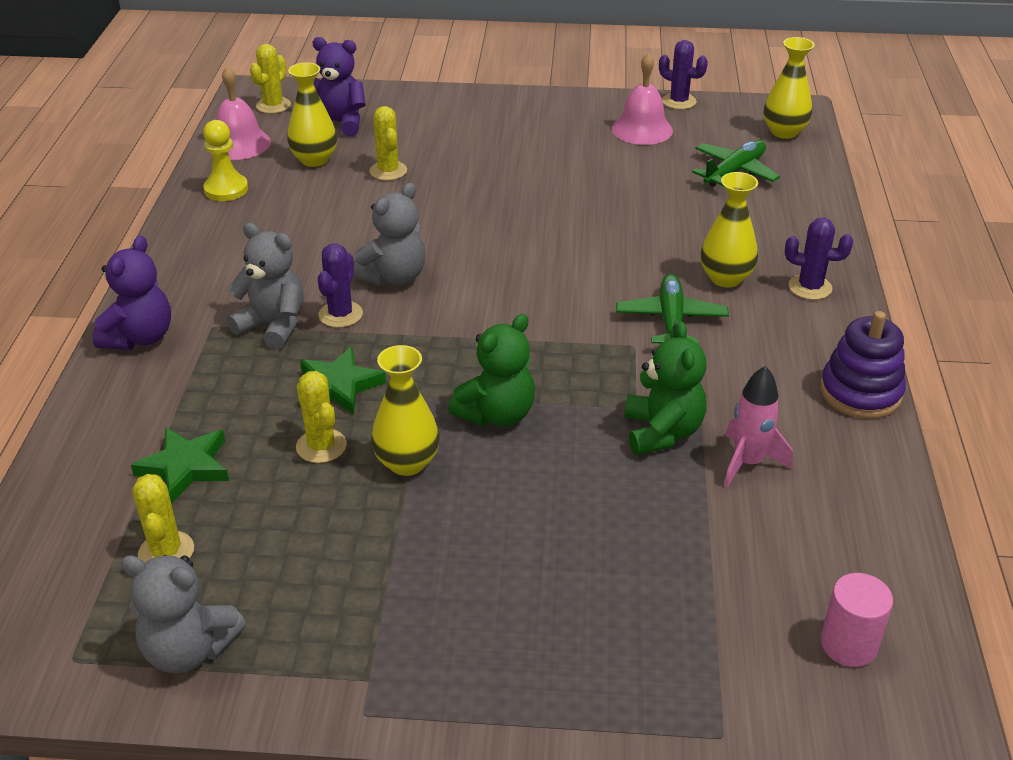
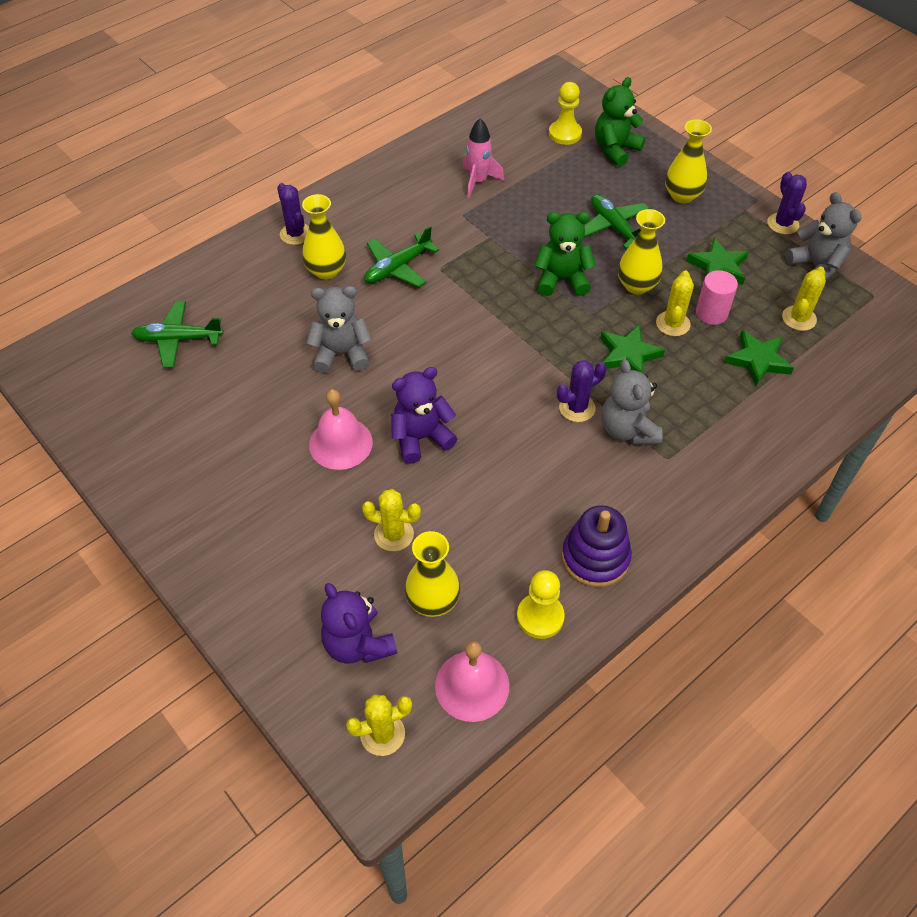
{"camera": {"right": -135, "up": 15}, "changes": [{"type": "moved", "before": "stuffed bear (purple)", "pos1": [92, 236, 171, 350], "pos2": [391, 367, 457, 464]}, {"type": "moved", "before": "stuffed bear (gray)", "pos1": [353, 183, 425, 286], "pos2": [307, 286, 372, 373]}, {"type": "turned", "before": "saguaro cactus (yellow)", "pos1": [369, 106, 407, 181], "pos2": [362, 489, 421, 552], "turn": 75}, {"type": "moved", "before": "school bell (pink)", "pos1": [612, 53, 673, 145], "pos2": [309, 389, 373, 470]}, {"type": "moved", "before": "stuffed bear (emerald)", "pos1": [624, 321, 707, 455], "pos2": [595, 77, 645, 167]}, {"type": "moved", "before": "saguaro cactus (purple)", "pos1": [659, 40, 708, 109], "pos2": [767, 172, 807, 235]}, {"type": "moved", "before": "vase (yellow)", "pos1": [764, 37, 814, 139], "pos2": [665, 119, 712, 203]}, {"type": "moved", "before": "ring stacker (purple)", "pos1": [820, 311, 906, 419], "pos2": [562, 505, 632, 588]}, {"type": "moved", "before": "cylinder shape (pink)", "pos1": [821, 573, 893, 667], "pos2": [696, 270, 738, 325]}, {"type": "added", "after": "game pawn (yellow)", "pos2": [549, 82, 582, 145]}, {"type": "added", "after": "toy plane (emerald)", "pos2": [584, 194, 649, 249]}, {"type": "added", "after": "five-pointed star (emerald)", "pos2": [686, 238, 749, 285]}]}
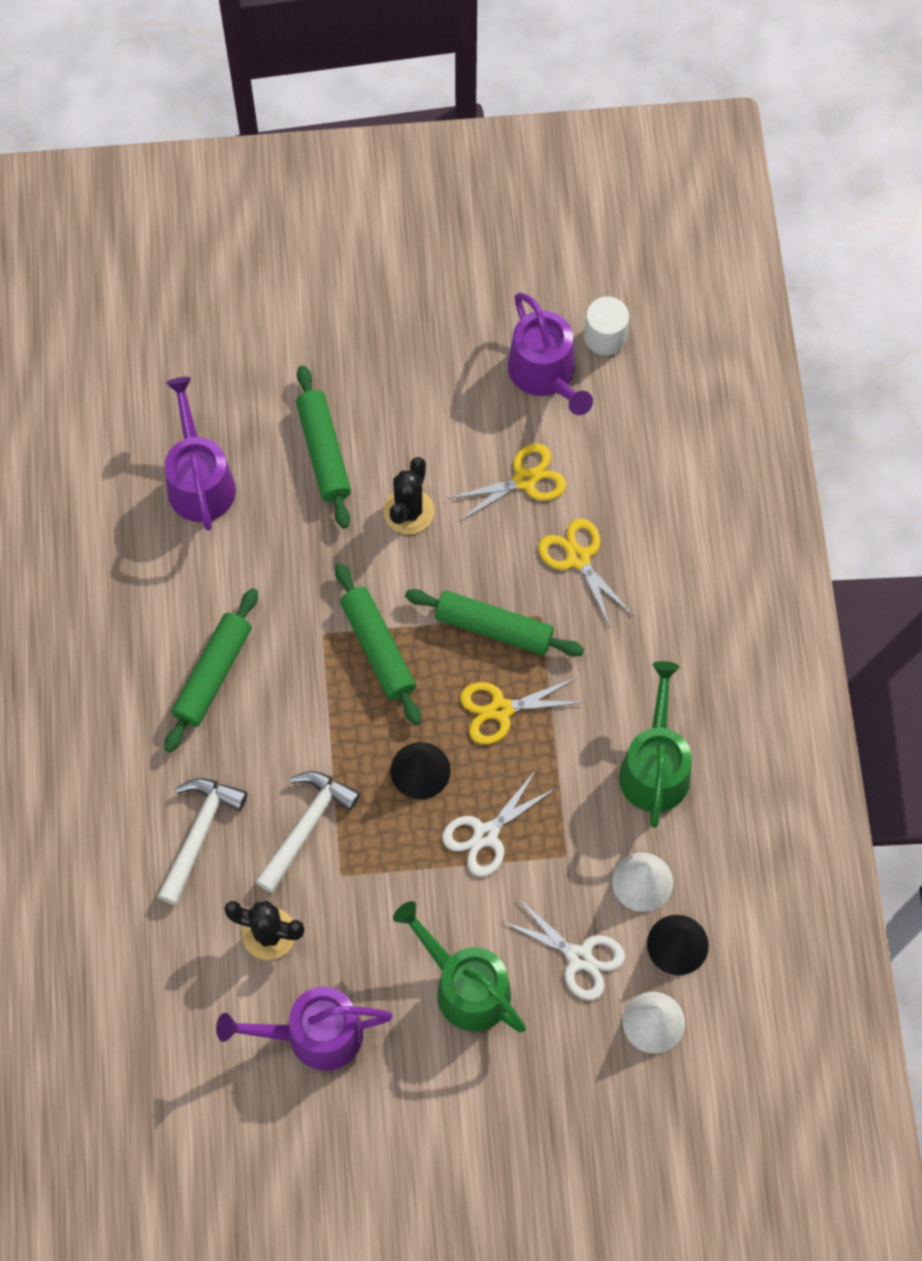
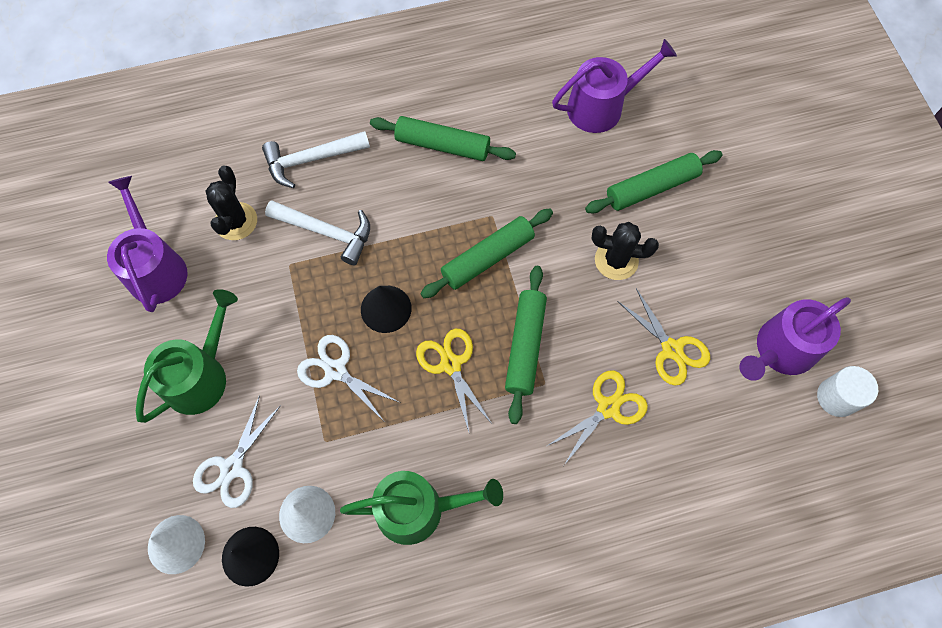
{"camera": {"right": 80, "up": 0}, "changes": [{"type": "turned", "before": "carpenter's hammer (pure white)", "pos1": [157, 778, 247, 905], "pos2": [262, 131, 370, 188], "turn": 150}]}
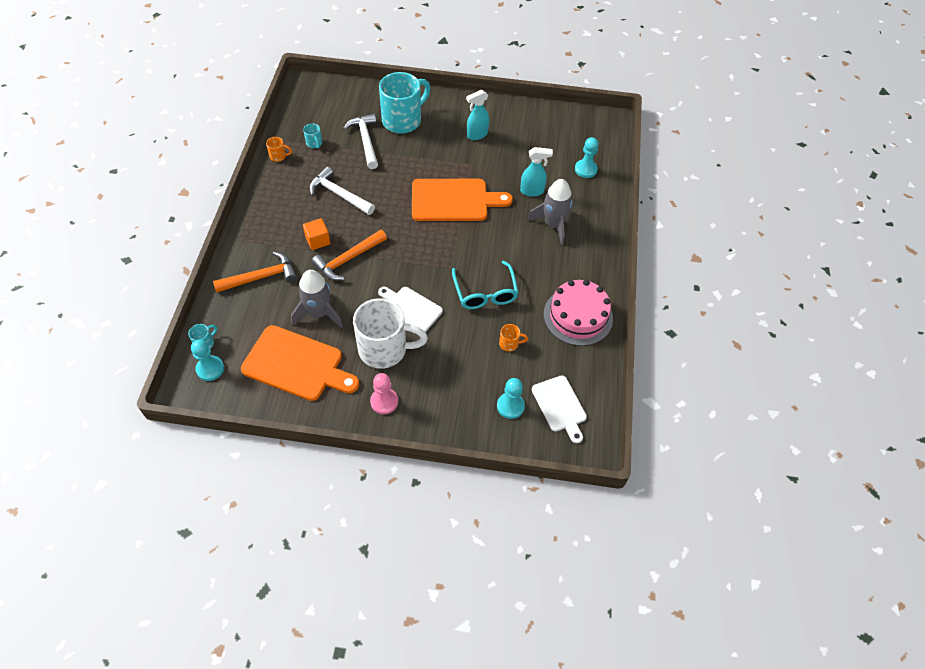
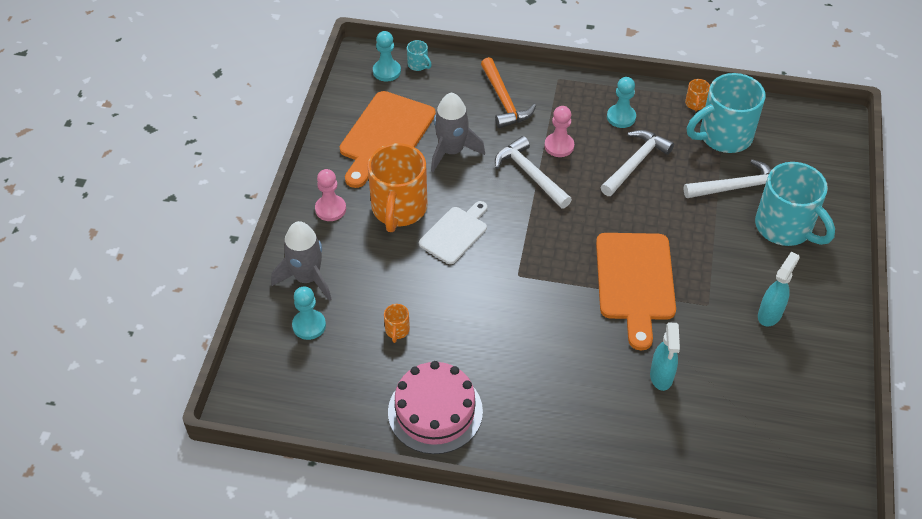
{"camera": {"right": 95, "up": -5}, "changes": [{"type": "resized", "before": "mug (teal)", "pos1": [303, 123, 322, 148], "pos2": [687, 73, 766, 153], "scale": 2.47}, {"type": "replaced", "before": "block (orange)", "after": "game pawn (pink)", "pos1": [303, 218, 330, 250], "pos2": [545, 106, 574, 157]}, {"type": "recoloured", "before": "carpenter's hammer (orange)", "after": "carpenter's hammer (pure white)", "pos1": [312, 229, 387, 280], "pos2": [495, 136, 572, 208]}, {"type": "recoloured", "before": "mug (pure white)", "after": "mug (orange)", "pos1": [353, 298, 428, 369], "pos2": [368, 143, 427, 232]}, {"type": "removed", "before": "spectacles (teal)", "pos1": [452, 261, 519, 309]}, {"type": "turned", "before": "sprayer (teal)", "pos1": [466, 89, 489, 140], "pos2": [758, 251, 800, 326], "turn": 60}, {"type": "moved", "before": "toy rocket (gray)", "pos1": [528, 179, 573, 245], "pos2": [271, 221, 331, 301]}, {"type": "removed", "before": "chopping board (pure white)", "pos1": [532, 375, 587, 443]}, {"type": "moved", "before": "game pawn (teal)", "pos1": [575, 137, 599, 178], "pos2": [607, 77, 636, 128]}]}
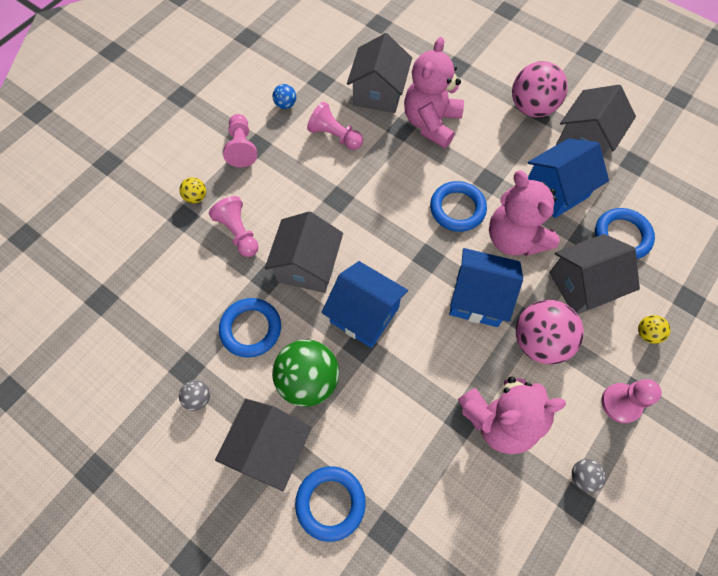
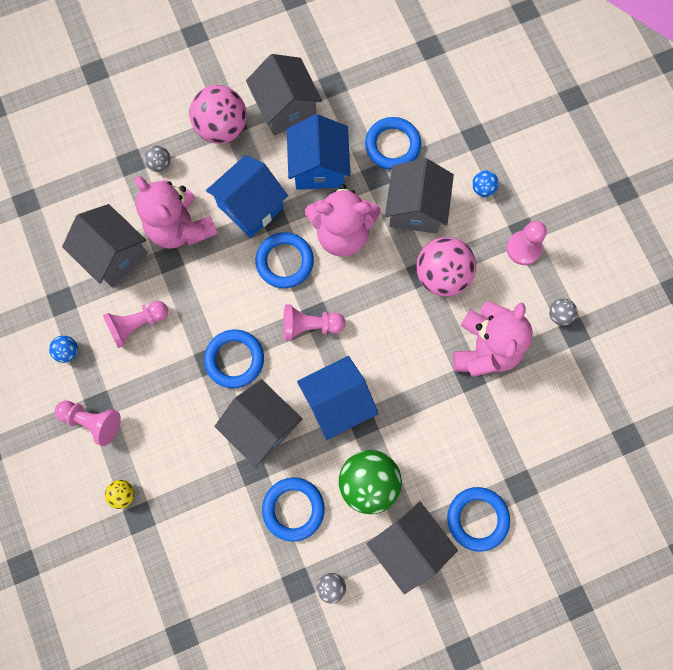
{"camera": {"right": -60, "up": 10}, "changes": [{"type": "moved", "before": "game pawn (pink)", "pos1": [209, 196, 259, 257], "pos2": [283, 304, 345, 341]}, {"type": "moved", "before": "toy house (royal blue)", "pos1": [449, 248, 523, 327], "pos2": [206, 155, 288, 238]}, {"type": "recoloured", "before": "play ball (yellow)", "after": "play ball (royal blue)", "pos1": [638, 315, 671, 344], "pos2": [472, 170, 499, 197]}, {"type": "added", "after": "play ball (gray)", "pos2": [144, 146, 170, 172]}, {"type": "added", "after": "torus (royal blue)", "pos2": [204, 329, 264, 388]}]}
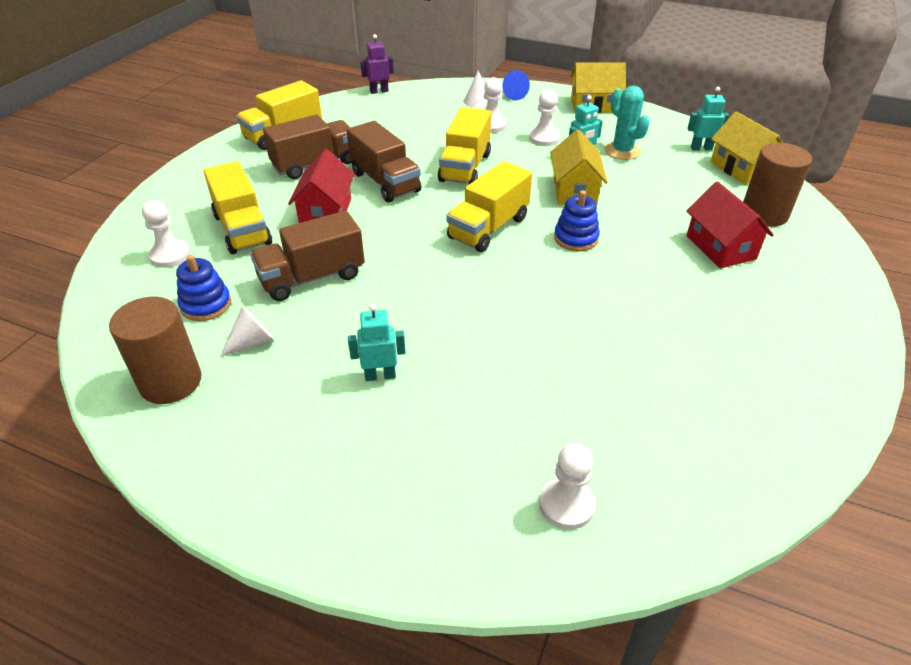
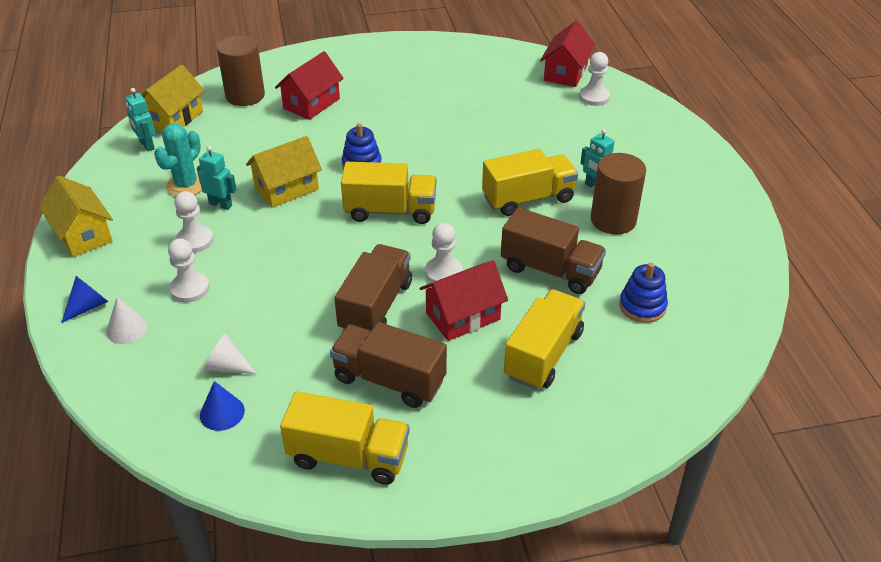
{"camera": {"right": -125, "up": 0}, "changes": [{"type": "moved", "before": "cylinder shape (dark brown)", "pos1": [109, 297, 202, 404], "pos2": [591, 153, 646, 235]}, {"type": "moved", "before": "game pawn (pure white)", "pos1": [142, 200, 190, 268], "pos2": [425, 223, 463, 283]}, {"type": "moved", "before": "solid cone (pure white)", "pos1": [220, 306, 274, 357], "pos2": [204, 333, 257, 374]}, {"type": "removed", "before": "robot (purple)", "pos1": [360, 34, 394, 94]}, {"type": "moved", "before": "truck (yellow)", "pos1": [438, 107, 491, 184], "pos2": [482, 149, 578, 216]}, {"type": "added", "after": "solid cone (royal blue)", "pos2": [200, 381, 245, 431]}, {"type": "added", "after": "toy house (scarlet)", "pos2": [540, 21, 595, 87]}]}
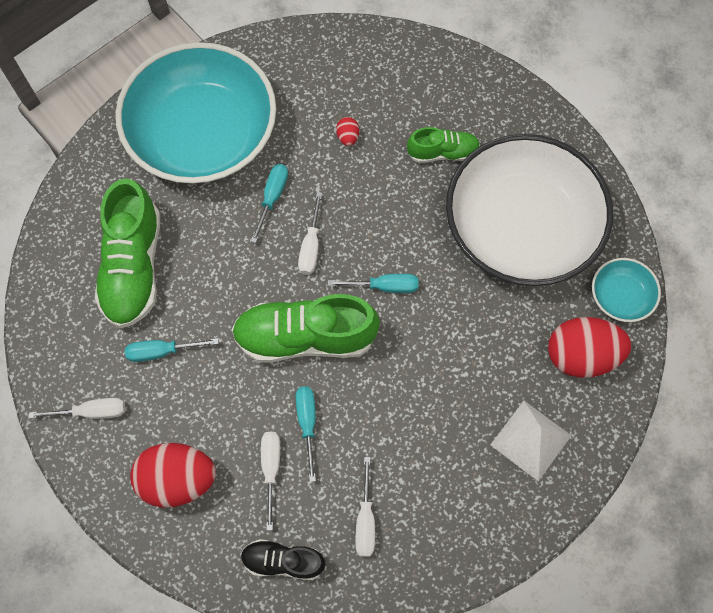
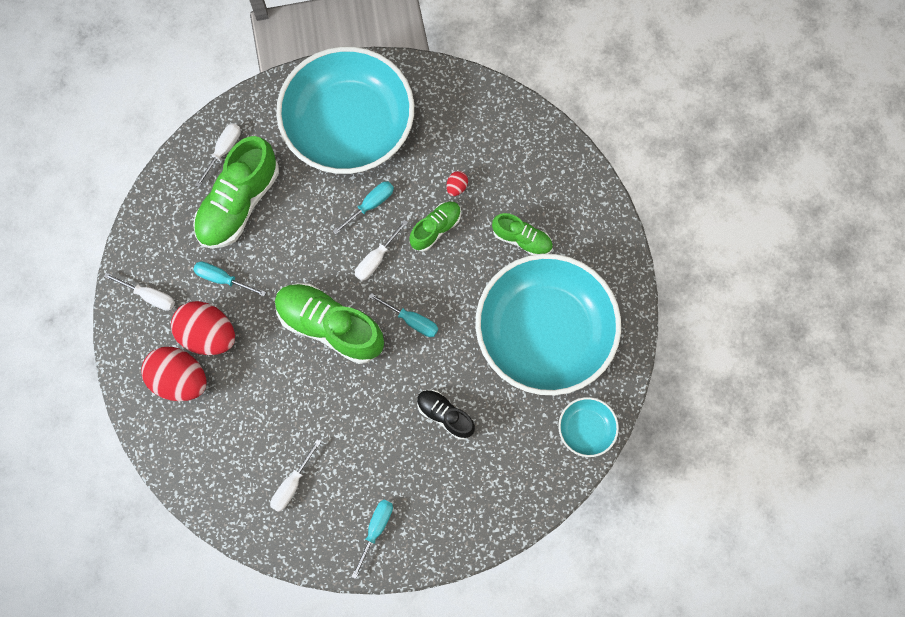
{"camera": {"right": 30, "up": 5}, "changes": [{"type": "moved", "before": "sneaker (jet-black)", "pos1": [241, 539, 326, 580], "pos2": [417, 390, 475, 439]}, {"type": "moved", "before": "hand screwdriver (pure white)", "pos1": [261, 432, 280, 530], "pos2": [195, 123, 241, 187]}, {"type": "moved", "before": "hand screwdriver (teal)", "pos1": [295, 386, 316, 482], "pos2": [351, 500, 393, 579]}, {"type": "recoloured", "before": "serving bowl (pure white)", "after": "serving bowl (teal)", "pos1": [446, 134, 613, 286], "pos2": [475, 254, 621, 395]}, {"type": "removed", "before": "pyramid shape (pure white)", "pos1": [490, 401, 572, 481]}, {"type": "moved", "before": "toy egg (scarlet)", "pos1": [548, 317, 631, 378], "pos2": [171, 301, 235, 355]}, {"type": "added", "after": "sneaker (emerald)", "pos2": [409, 201, 461, 252]}]}
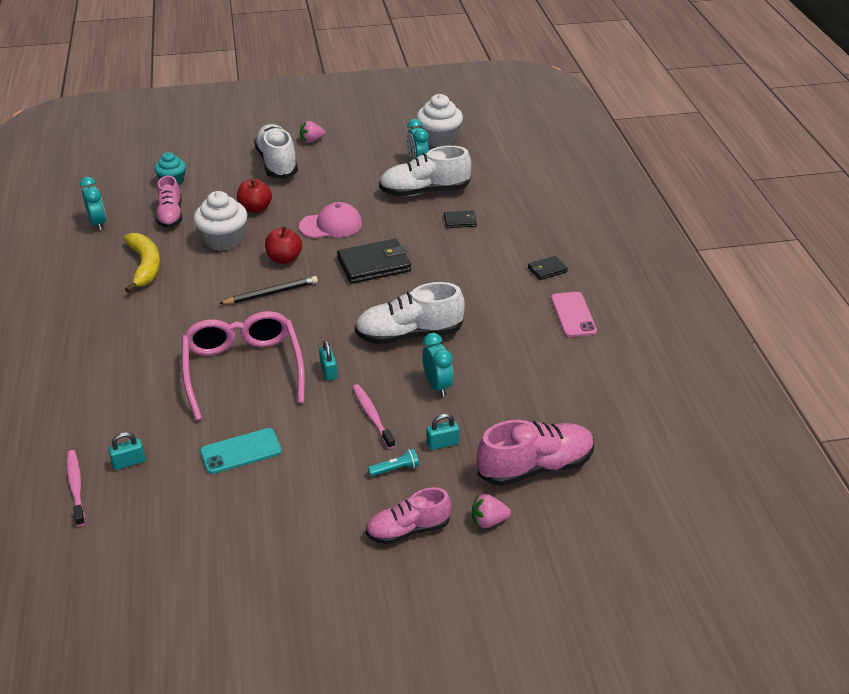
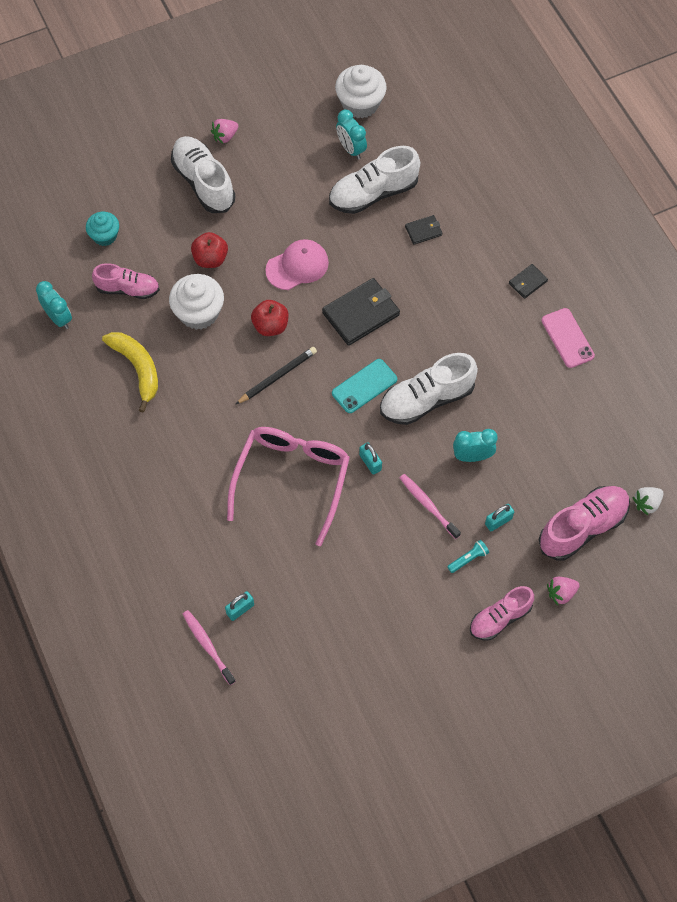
{"camera": {"right": -15, "up": 25}, "changes": [{"type": "turned", "before": "sneaker (pink)", "pos1": [156, 176, 182, 228], "pos2": [92, 263, 160, 299], "turn": -60}, {"type": "turned", "before": "spectacles (pink)", "pos1": [182, 311, 305, 421], "pos2": [227, 427, 350, 546], "turn": 45}, {"type": "moved", "before": "phone (teal)", "pos1": [200, 428, 282, 474], "pos2": [332, 359, 397, 413]}, {"type": "turned", "before": "clock (teal)", "pos1": [422, 333, 453, 397], "pos2": [453, 429, 498, 462], "turn": -60}, {"type": "added", "after": "strawberry (pure white)", "pos2": [632, 487, 664, 515]}]}
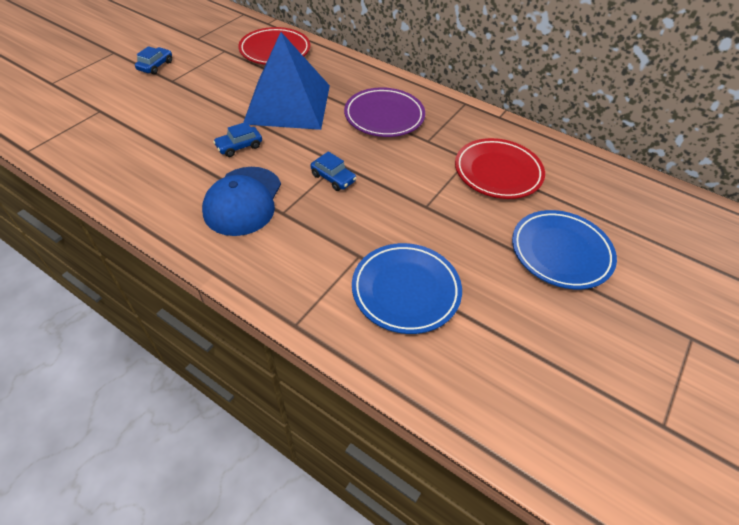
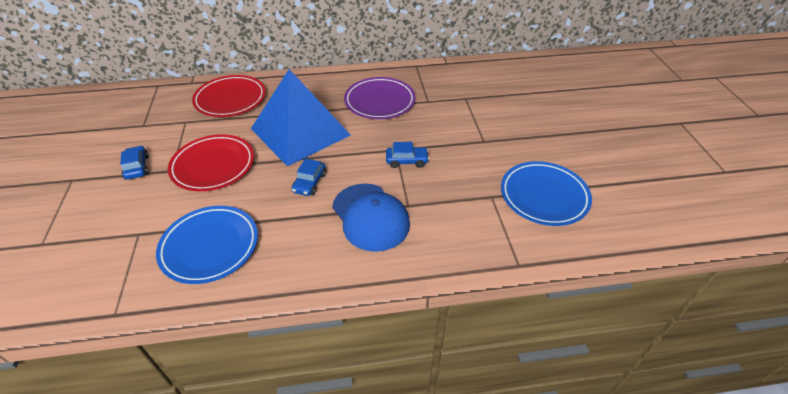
{"camera": {"right": -40, "up": -5}, "changes": [{"type": "moved", "before": "dinner plate (scarlet)", "pos1": [455, 138, 545, 199], "pos2": [168, 134, 254, 191]}, {"type": "moved", "before": "dinner plate (royal blue)", "pos1": [512, 210, 617, 289], "pos2": [156, 206, 258, 284]}]}
